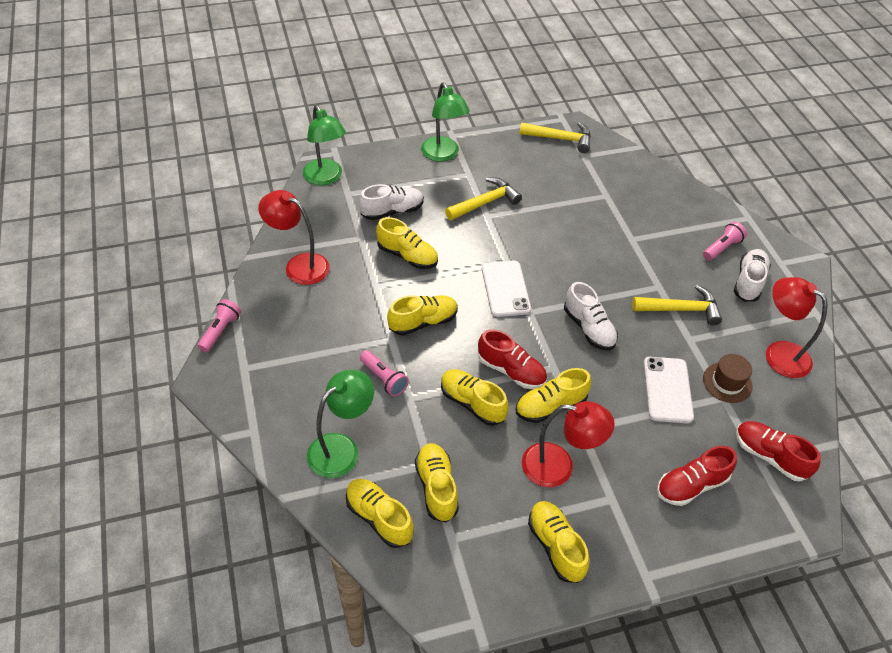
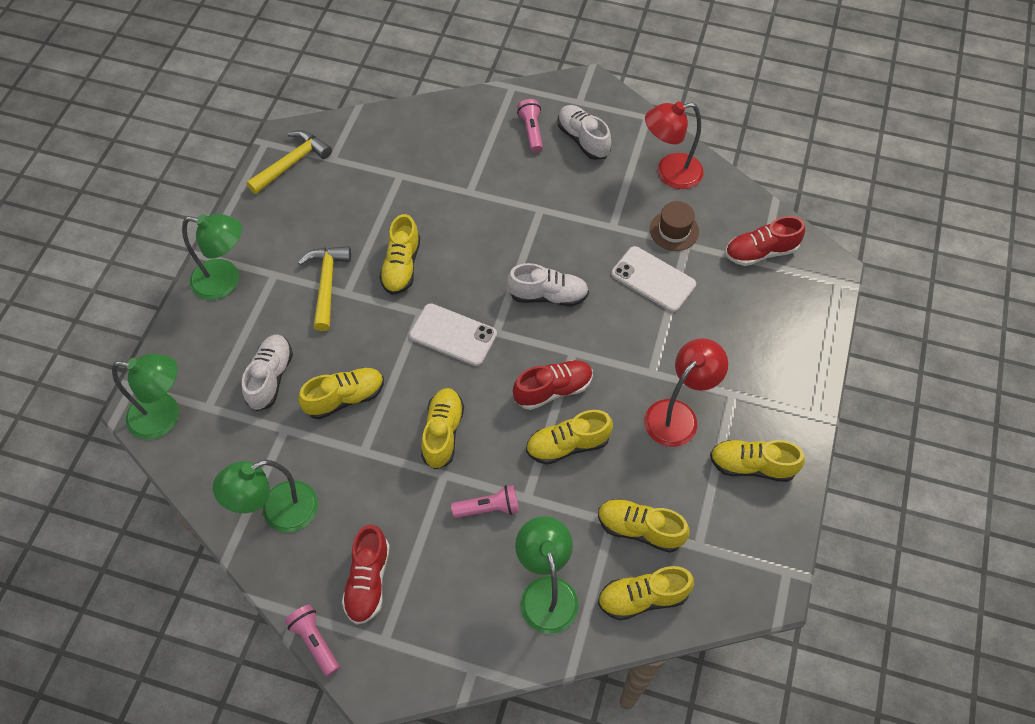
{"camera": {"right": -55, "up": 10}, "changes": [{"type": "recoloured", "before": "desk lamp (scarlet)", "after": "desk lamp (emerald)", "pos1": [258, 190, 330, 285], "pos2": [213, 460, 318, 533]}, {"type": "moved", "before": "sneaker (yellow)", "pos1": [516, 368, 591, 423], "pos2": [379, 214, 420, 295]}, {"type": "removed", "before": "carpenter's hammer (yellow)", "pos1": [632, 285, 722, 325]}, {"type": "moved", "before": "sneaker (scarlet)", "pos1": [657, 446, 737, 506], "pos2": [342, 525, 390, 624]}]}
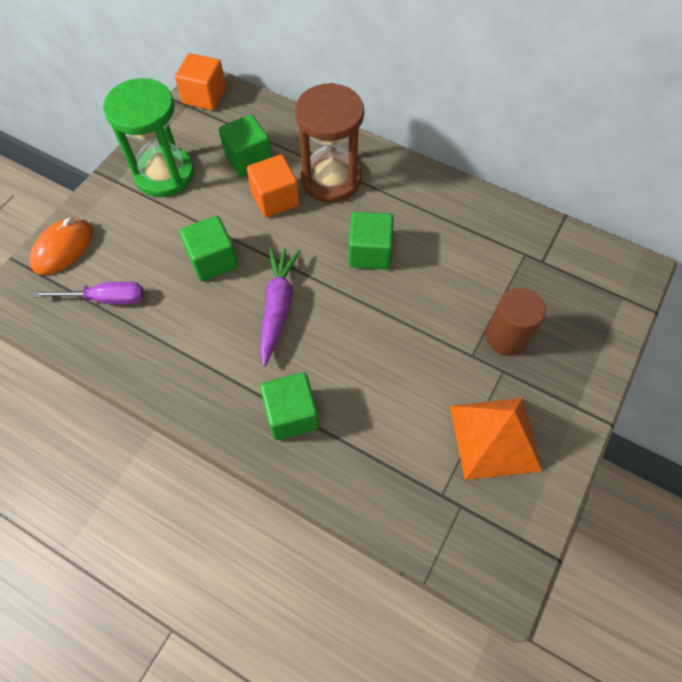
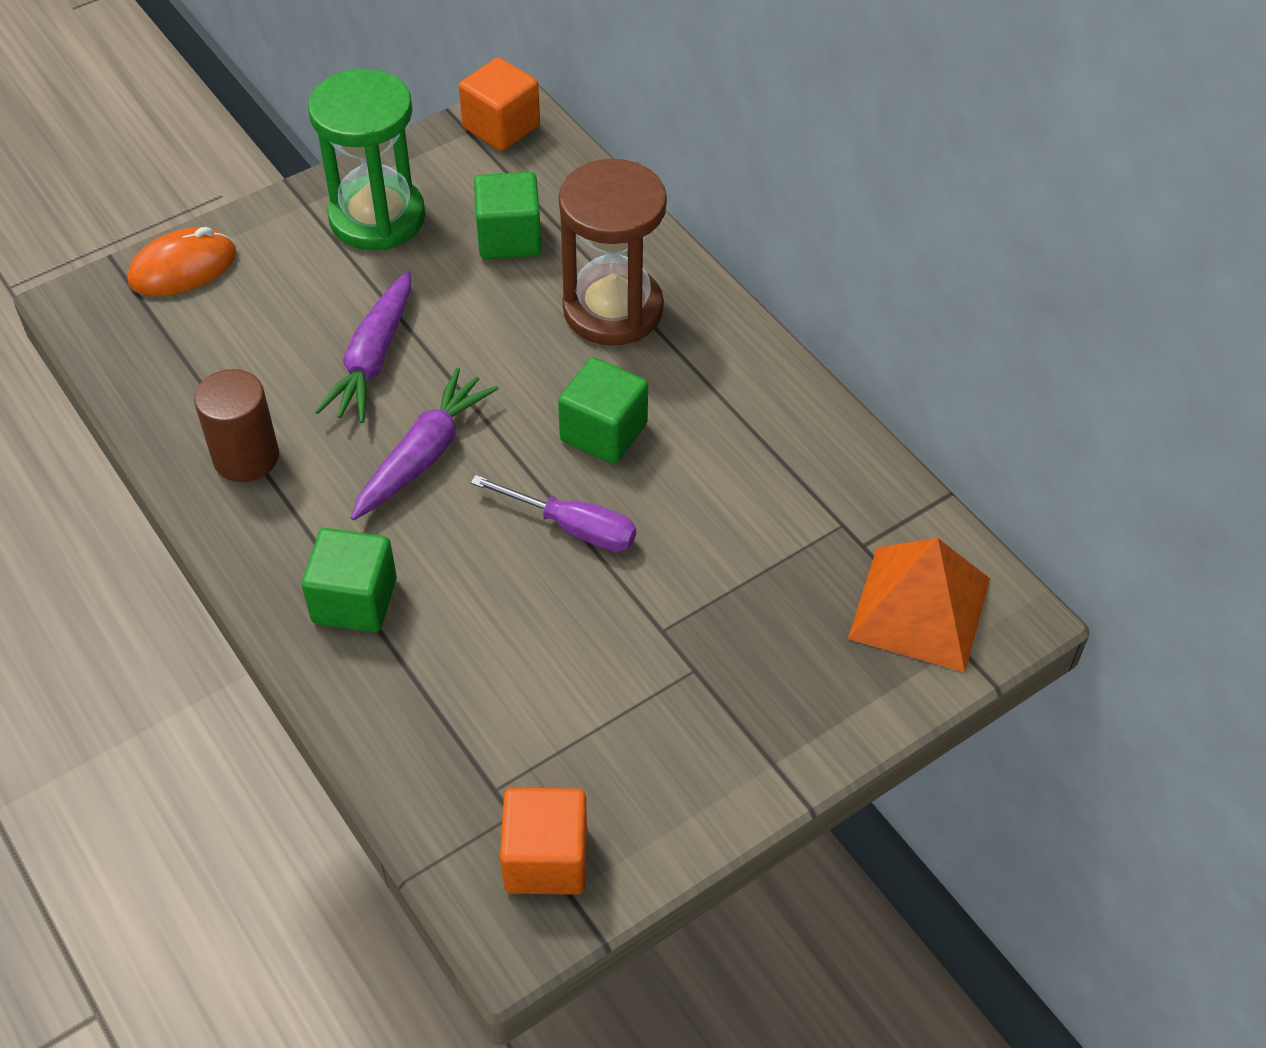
{"camera": {"right": 25, "up": -10}, "changes": [{"type": "moved", "before": "hand screwdriver (purple)", "pos1": [33, 281, 144, 305], "pos2": [471, 475, 636, 552]}, {"type": "replaced", "before": "block (emerald)", "after": "toy carrot (purple)", "pos1": [180, 216, 238, 281], "pos2": [315, 271, 411, 423]}, {"type": "moved", "before": "block (orange)", "pos1": [247, 155, 300, 218], "pos2": [500, 788, 587, 895]}, {"type": "moved", "before": "pyramid shape (orange)", "pos1": [450, 398, 542, 480], "pos2": [848, 538, 990, 673]}, {"type": "moved", "before": "cylinder shape (dark brown)", "pos1": [486, 288, 546, 356], "pos2": [194, 369, 279, 482]}]}
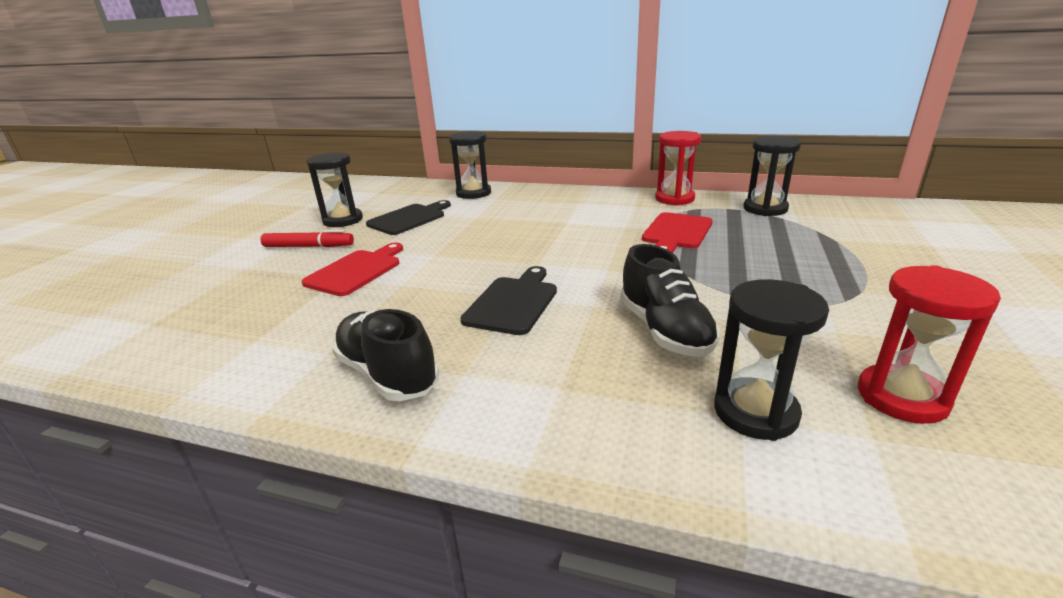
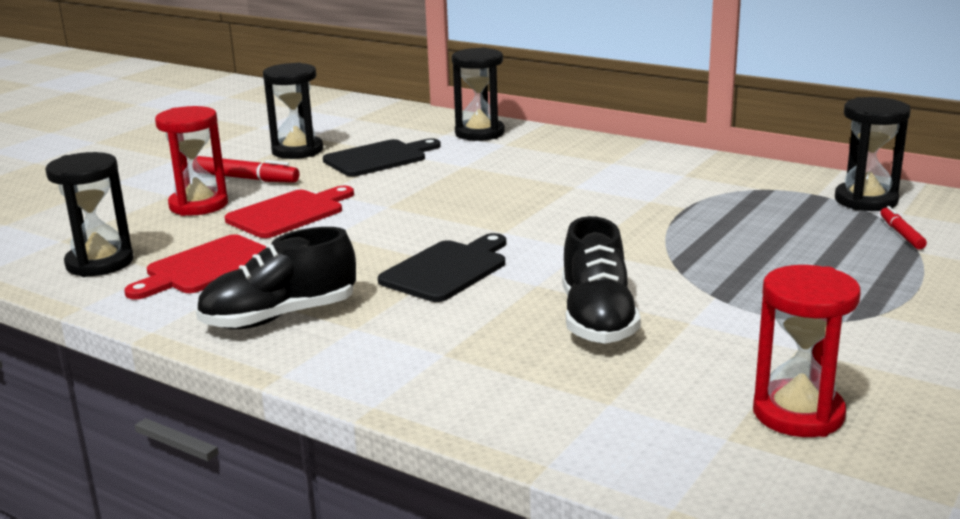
{"camera": {"right": 15, "up": -5}, "changes": [{"type": "turned", "before": "sneaker (jet-black)", "pos1": [332, 309, 439, 401], "pos2": [196, 227, 356, 329], "turn": -90}, {"type": "moved", "before": "chopping board (scarlet)", "pos1": [642, 212, 713, 253], "pos2": [124, 234, 266, 300]}, {"type": "moved", "before": "hourglass (scarlet)", "pos1": [655, 131, 701, 205], "pos2": [155, 106, 228, 216]}, {"type": "moved", "before": "hourglass (jet-black)", "pos1": [714, 279, 829, 441], "pos2": [45, 152, 134, 277]}, {"type": "added", "after": "marker (scarlet)", "pos2": [880, 206, 927, 249]}]}
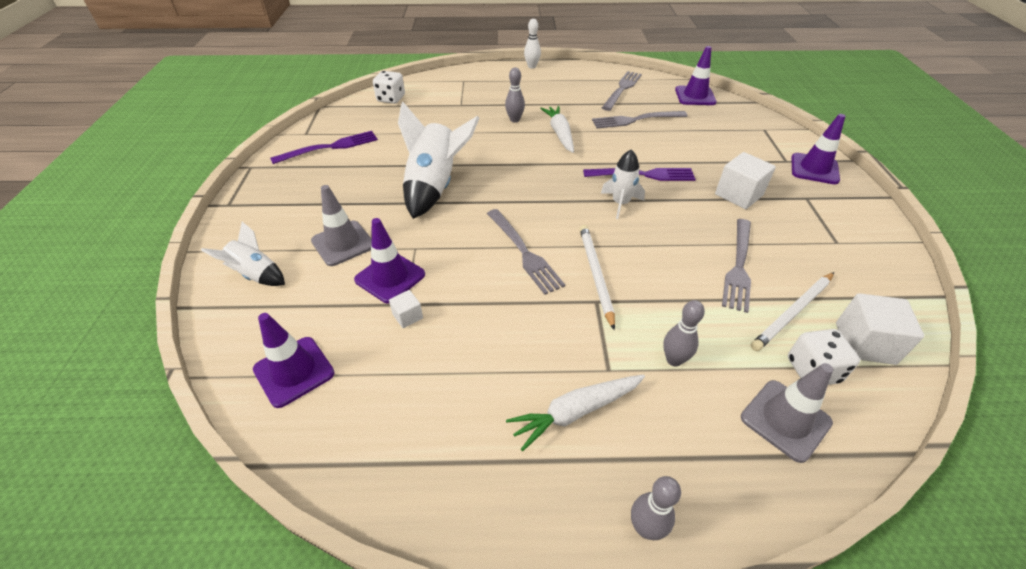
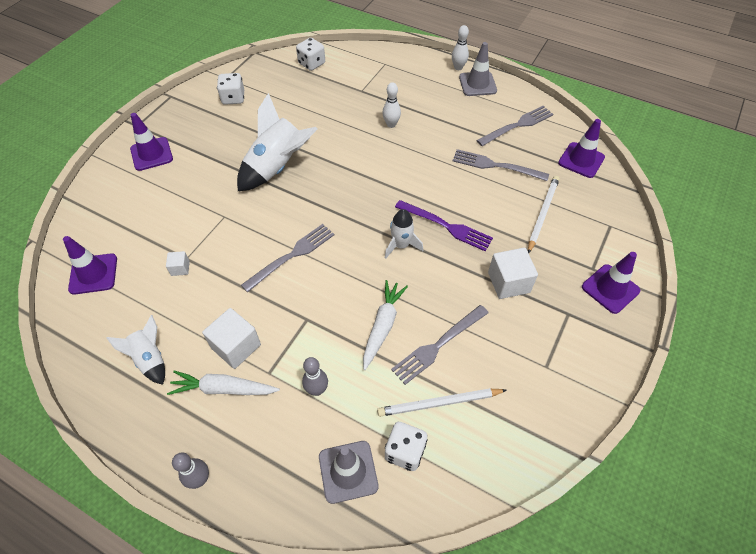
{"camera": {"right": 30, "up": 10}, "changes": [{"type": "moved", "before": "toy rocket (pure white)", "pos1": [201, 222, 285, 286], "pos2": [107, 315, 165, 385]}, {"type": "replaced", "before": "fork (purple)", "after": "dice (pure white)", "pos1": [270, 131, 378, 164], "pos2": [217, 73, 244, 105]}, {"type": "moved", "before": "safety cone (gray)", "pos1": [311, 185, 371, 266], "pos2": [459, 42, 497, 96]}, {"type": "moved", "before": "safety cone (purple)", "pos1": [354, 218, 425, 304], "pos2": [130, 113, 173, 171]}, {"type": "turned", "before": "fork (gray)", "pos1": [487, 209, 565, 295], "pos2": [241, 224, 334, 292], "turn": -135}, {"type": "recoloured", "before": "bowling pin (gray)", "after": "bowling pin (pure white)", "pos1": [505, 67, 525, 123], "pos2": [382, 82, 401, 128]}, {"type": "moved", "before": "toy carrot (pure white)", "pos1": [540, 106, 574, 153], "pos2": [363, 280, 408, 370]}, {"type": "moved", "before": "lead pencil (pure white)", "pos1": [580, 225, 615, 330], "pos2": [528, 176, 559, 253]}, {"type": "moved", "before": "block (pure white)", "pos1": [836, 293, 924, 365], "pos2": [202, 308, 261, 369]}]}
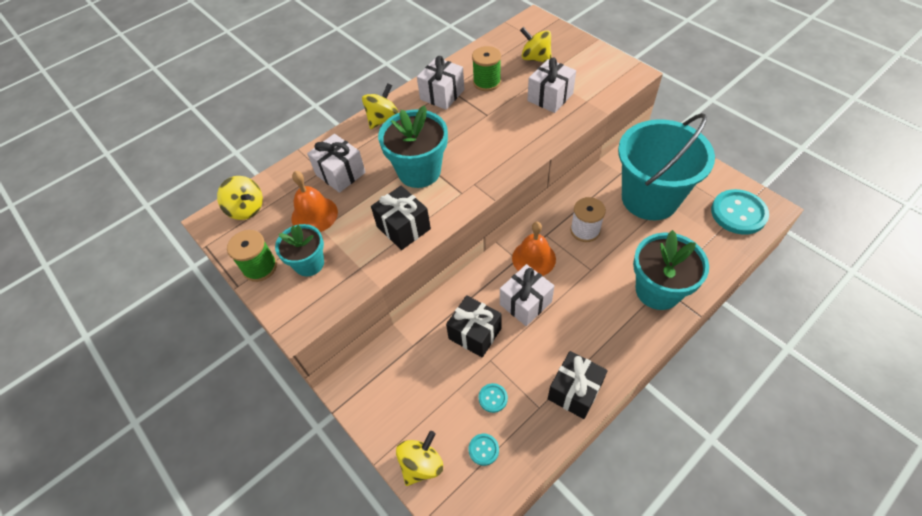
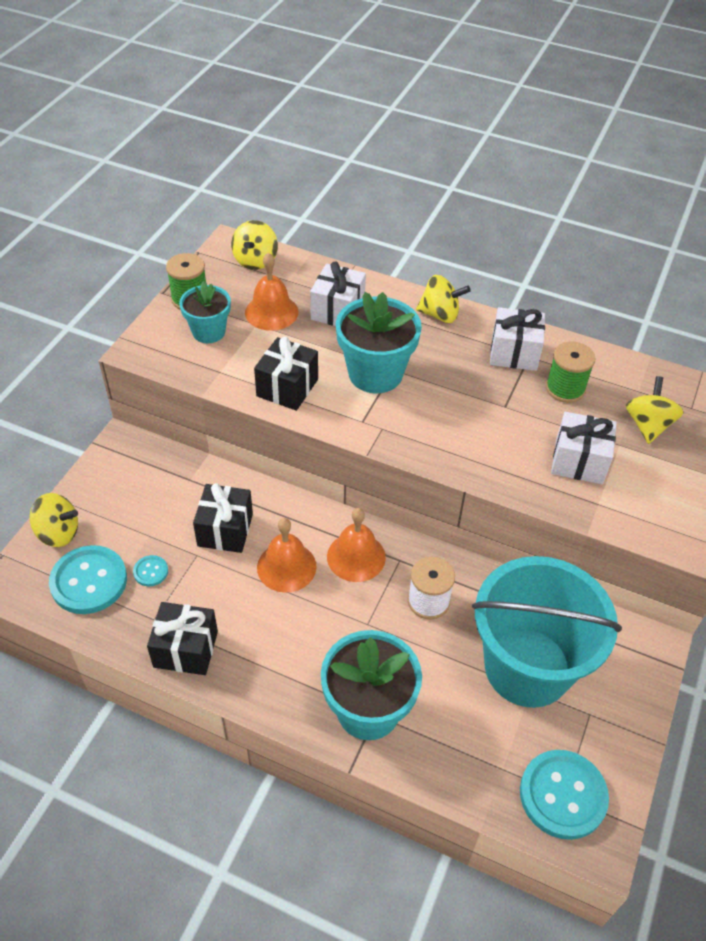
{"camera": {"right": 60, "up": -5}, "changes": [{"type": "resized", "before": "shirt button (teal)", "pos1": [469, 434, 499, 466], "pos2": [49, 545, 127, 614], "scale": 2.17}, {"type": "replaced", "before": "wrapped gift (pure white)", "after": "school bell (orange)", "pos1": [500, 264, 554, 326], "pos2": [257, 518, 316, 593]}]}
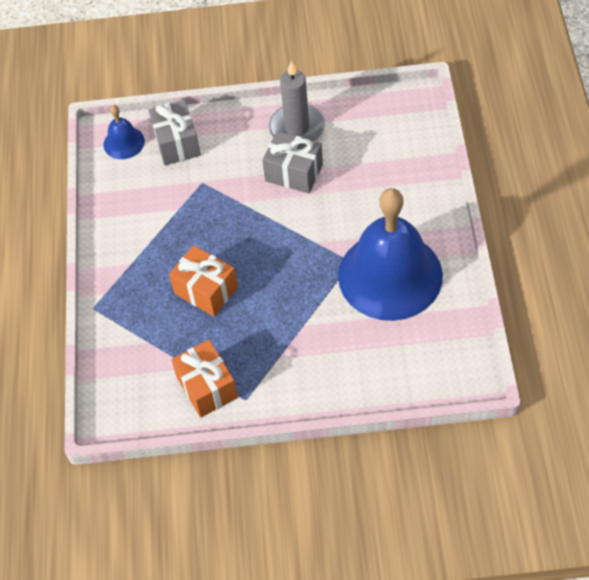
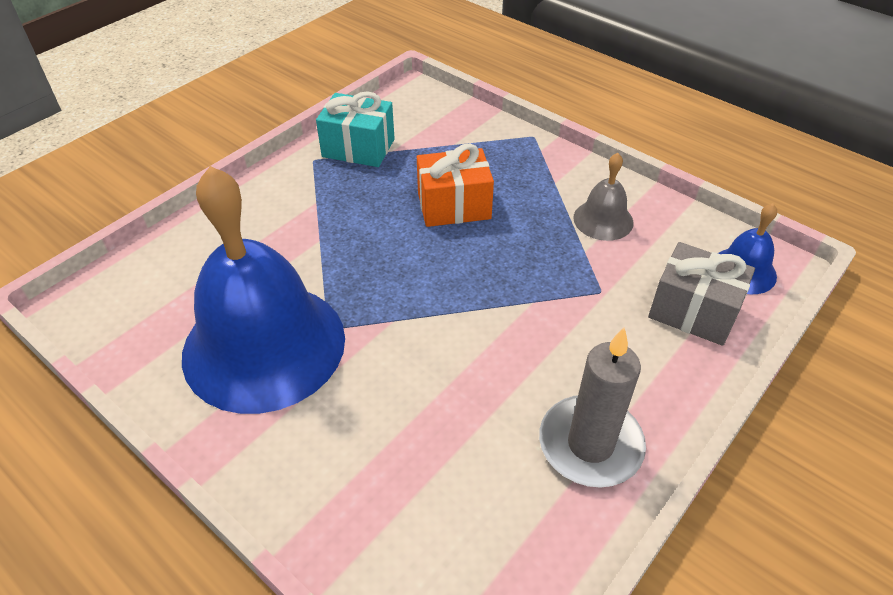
{"camera": {"right": 130, "up": -10}, "changes": [{"type": "recoloured", "before": "wrapped gift (orange)", "after": "wrapped gift (teal)", "pos1": [171, 340, 238, 418], "pos2": [316, 91, 395, 167]}, {"type": "removed", "before": "wrapped gift (gray)", "pos1": [262, 131, 323, 193]}, {"type": "added", "after": "school bell (gray)", "pos2": [573, 153, 633, 241]}]}
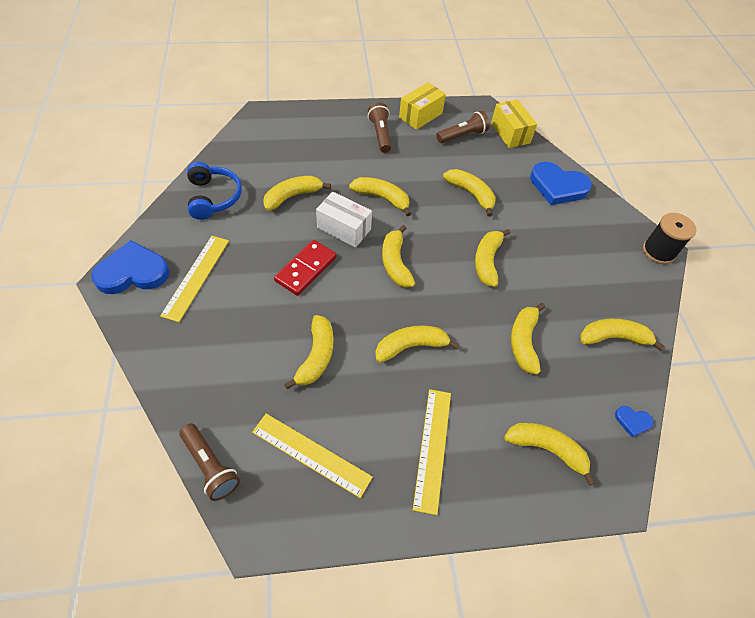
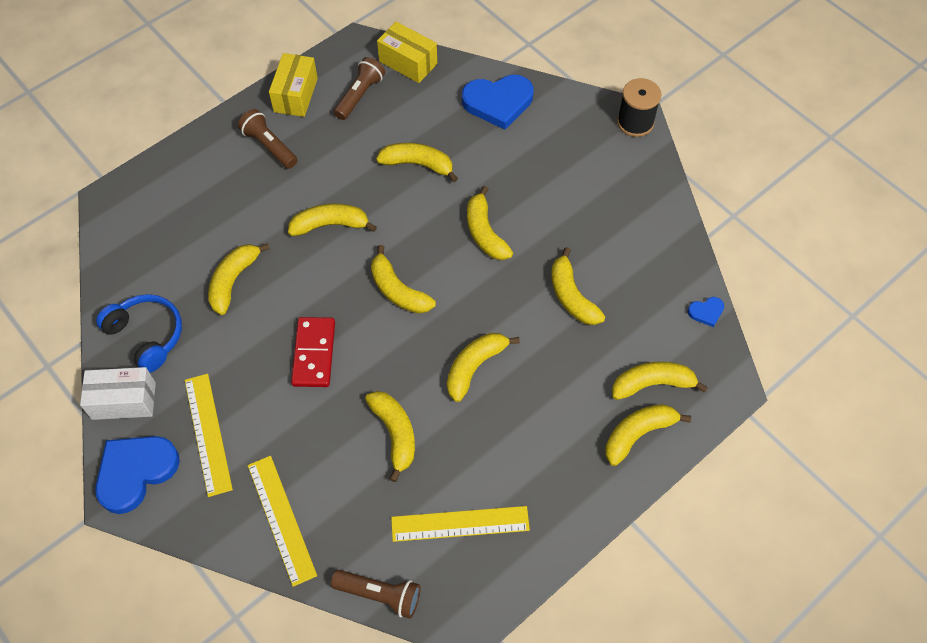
{"camera": {"right": -30, "up": 5}, "changes": [{"type": "moved", "before": "package (pure white)", "pos1": [316, 192, 372, 248], "pos2": [80, 367, 156, 420]}, {"type": "moved", "before": "measuring stick (yellow)", "pos1": [413, 389, 451, 515], "pos2": [248, 456, 317, 587]}, {"type": "moved", "before": "toy banana (yellow)", "pos1": [580, 318, 665, 351], "pos2": [605, 404, 691, 466]}]}
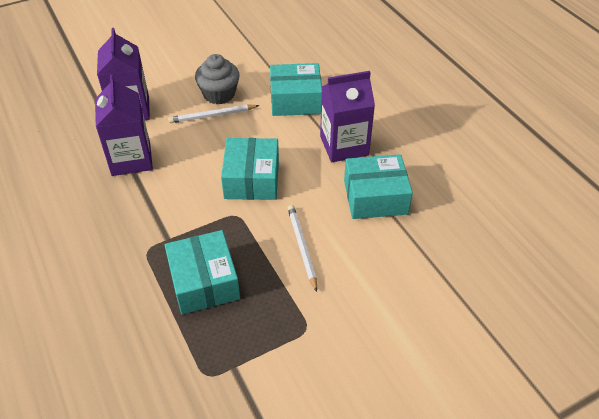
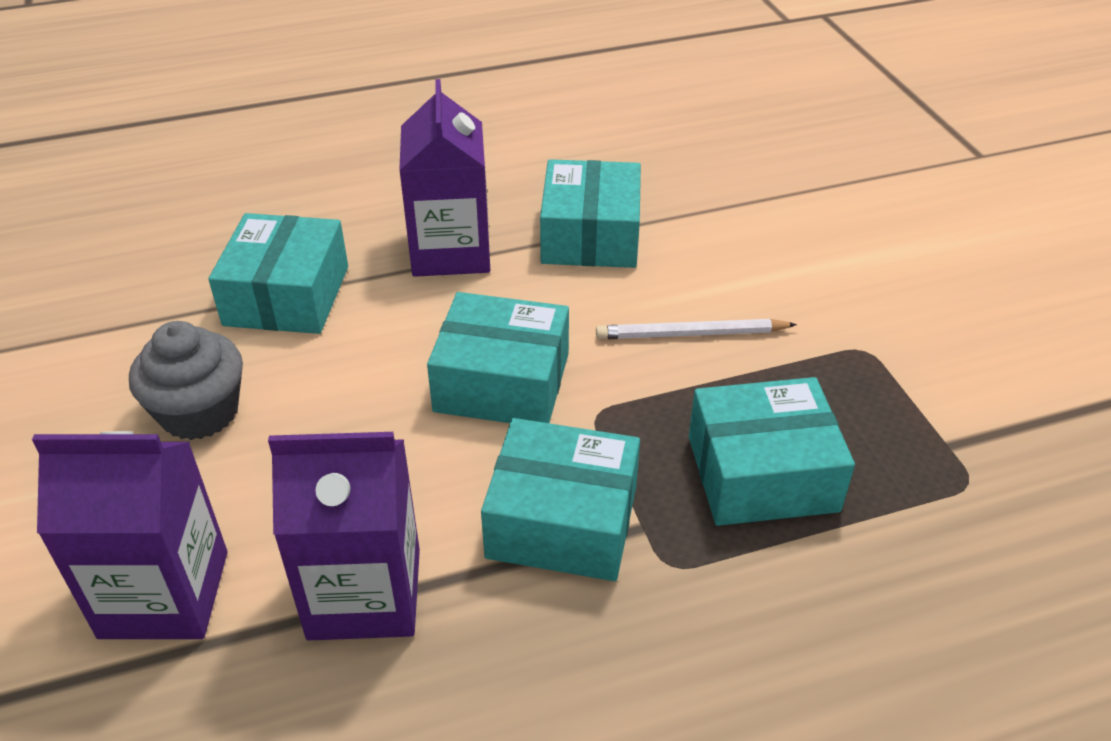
{"camera": {"right": -80, "up": -5}, "changes": [{"type": "removed", "before": "lead pencil (pure white)", "pos1": [168, 104, 259, 123]}, {"type": "added", "after": "package (teal)", "pos2": [481, 418, 640, 581]}]}
